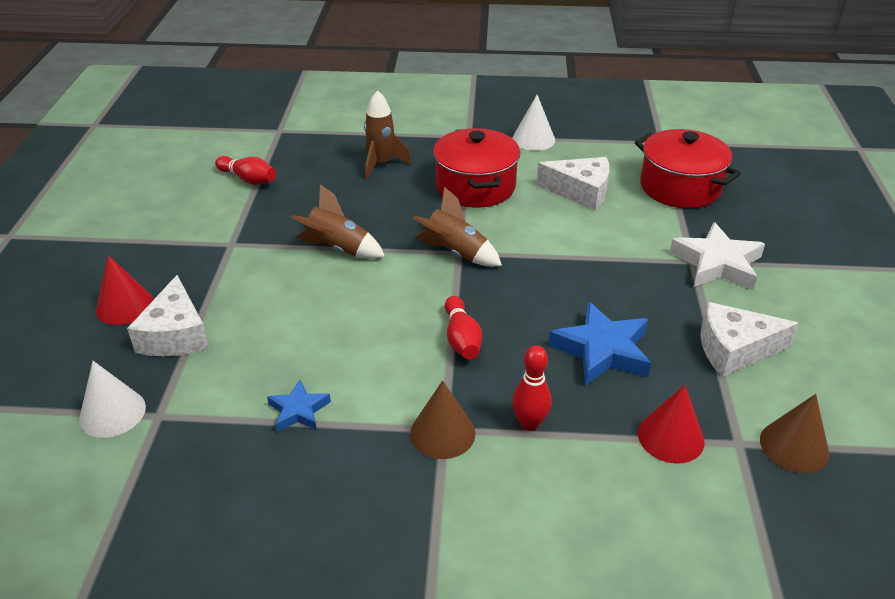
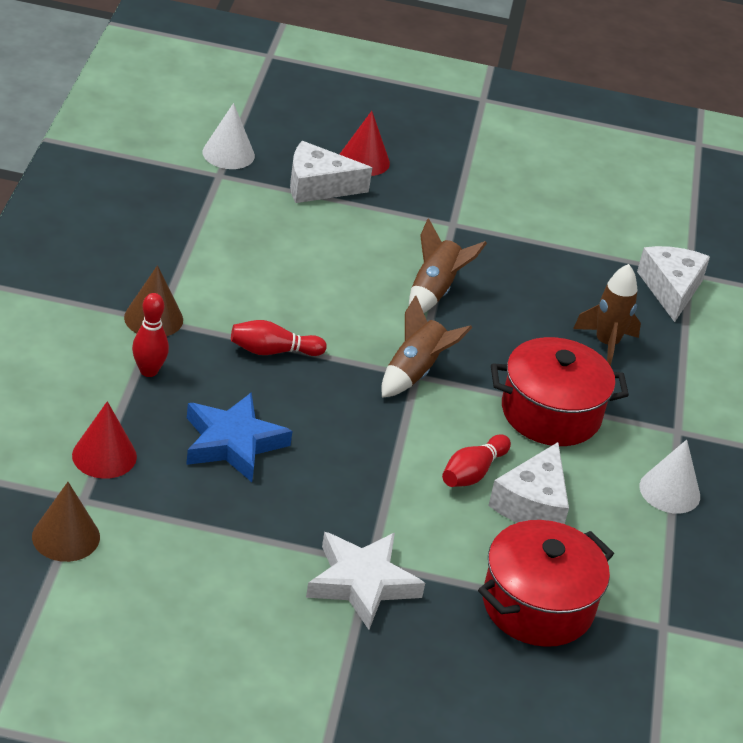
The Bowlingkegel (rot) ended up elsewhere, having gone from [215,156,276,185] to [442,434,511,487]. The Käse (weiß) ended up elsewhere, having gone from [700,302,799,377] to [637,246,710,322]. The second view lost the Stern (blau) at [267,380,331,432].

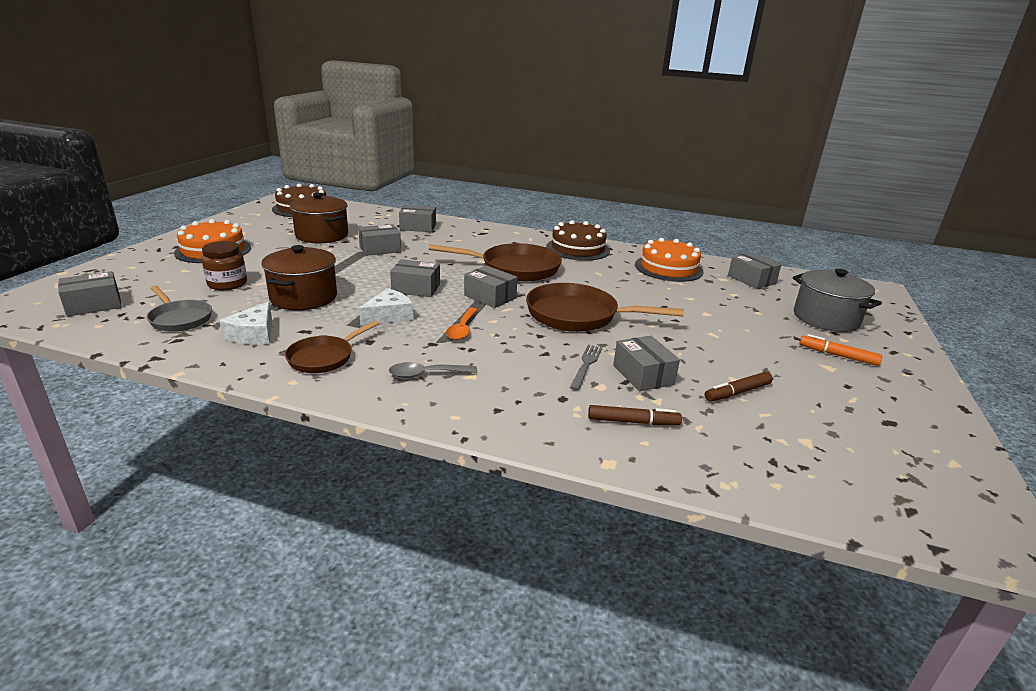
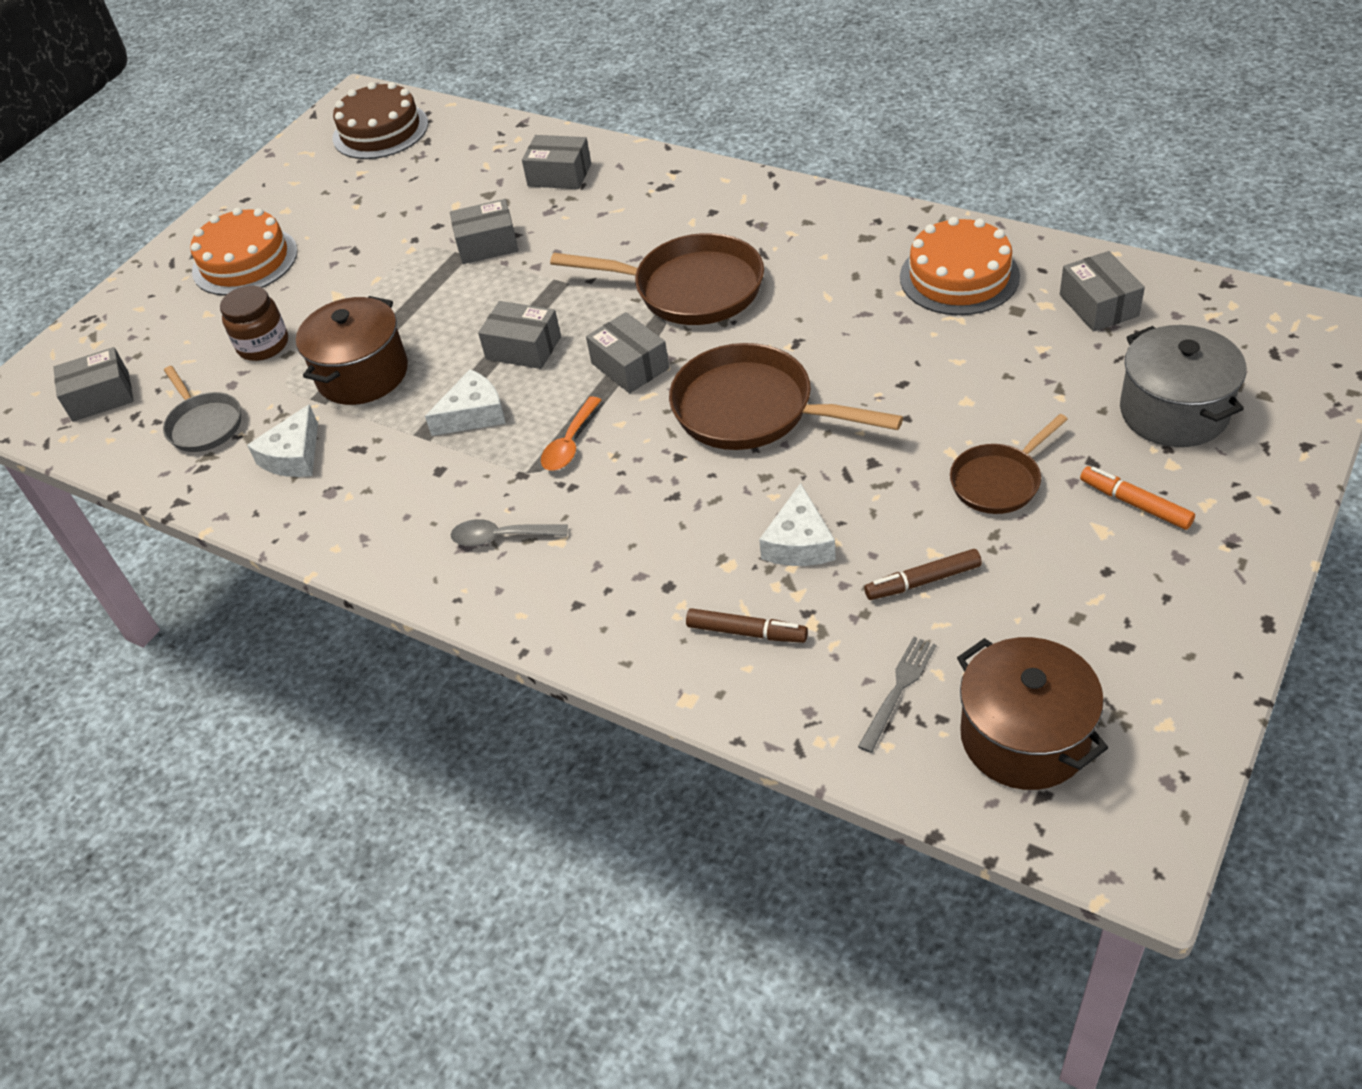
Where the Schachtel (grau) stood at [613,336,680,391], the Käse (weiß) came to stand at [759,483,836,566]. The Gabel (grau) ended up elsewhere, having gone from [570,345,602,390] to [858,637,936,753]. The Pfanne (braun) ended up elsewhere, having gone from [285,320,379,373] to [950,414,1068,514]. The Kochtopf (braun) ended up elsewhere, having gone from [290,193,348,243] to [957,637,1108,790]. The second view lost the Kuchen (braun) at [546,220,610,261].

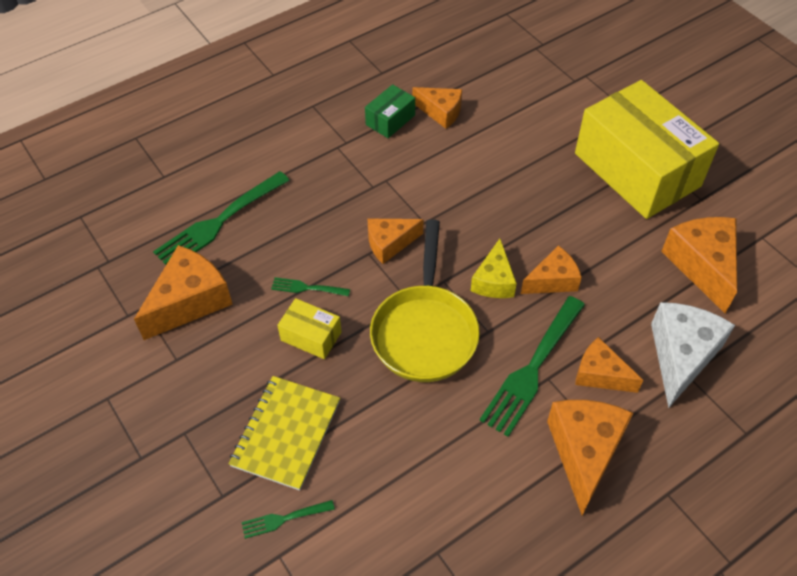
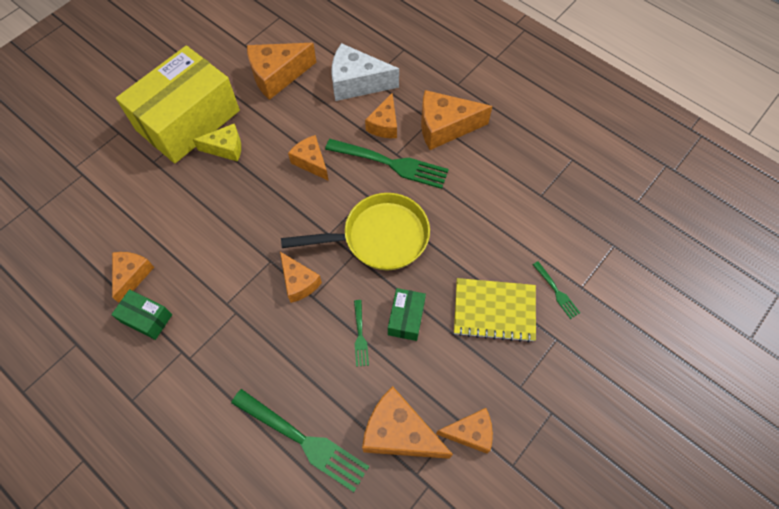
The Käse (gelb) ended up elsewhere, having gone from [471,239,517,298] to [193,124,241,162]. What was the Schachtel (gelb) at [277,298,342,359] turned into the Schachtel (grün) at [388,288,426,341]. The second view gained the Käse (orange) at [436,408,493,454].

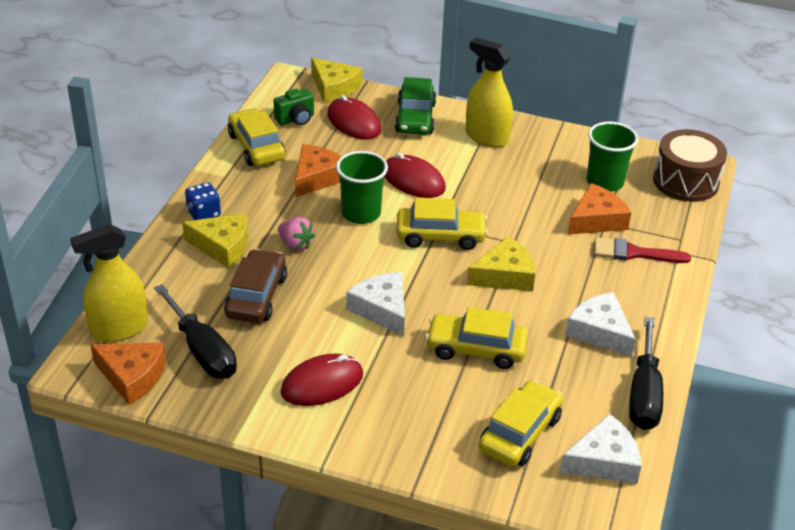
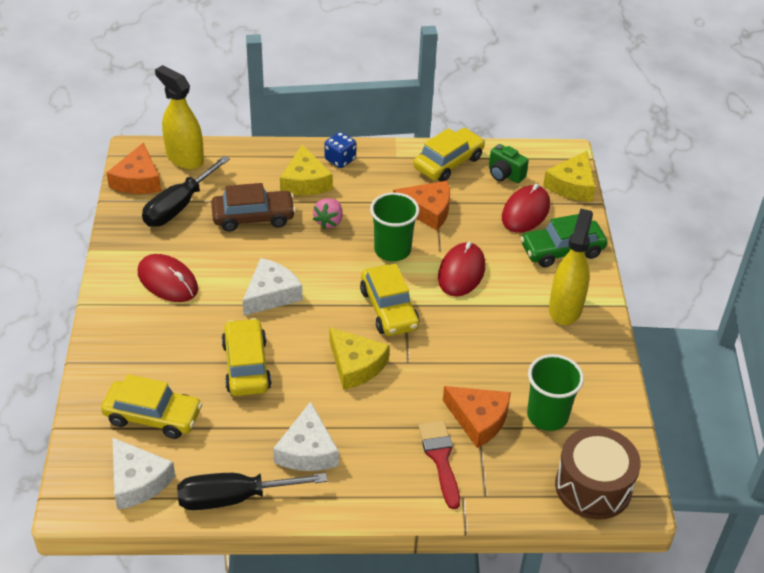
The Käse (weiß) at [565,292,636,357] ended up facing another way, 150 degrees clockwise from before.

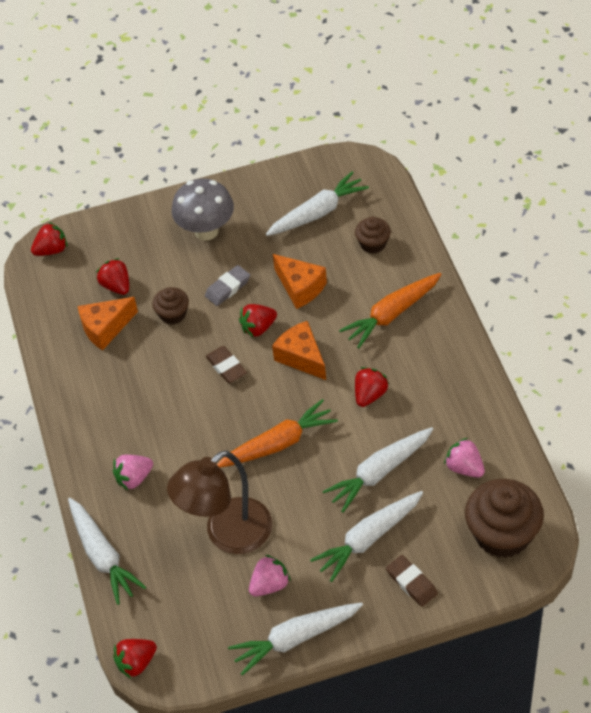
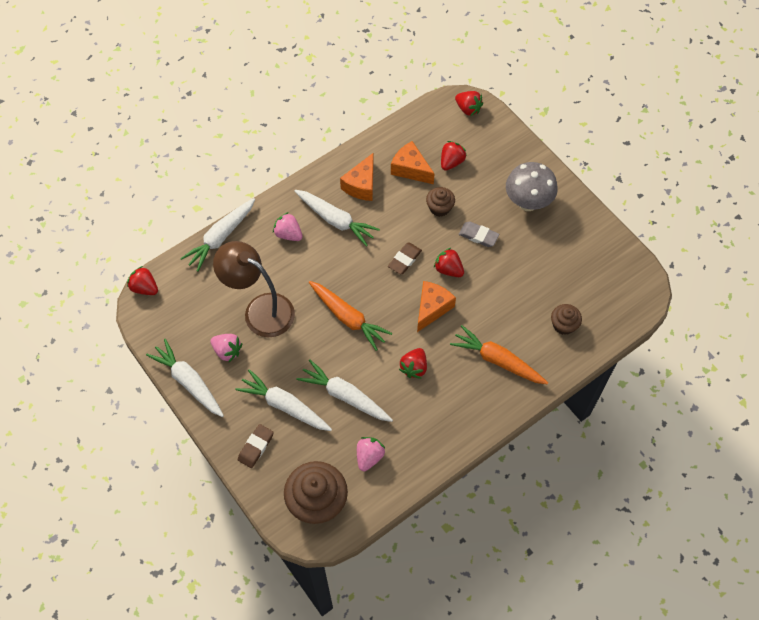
The Karotte (weiß) ended up elsewhere, having gone from [266,171,369,236] to [294,190,380,247]. The Käse (orange) ended up elsewhere, having gone from [273,254,327,309] to [340,153,374,201]. The Erdbeere (rot) at [355,367,389,407] ended up facing another way, 105 degrees clockwise from before.

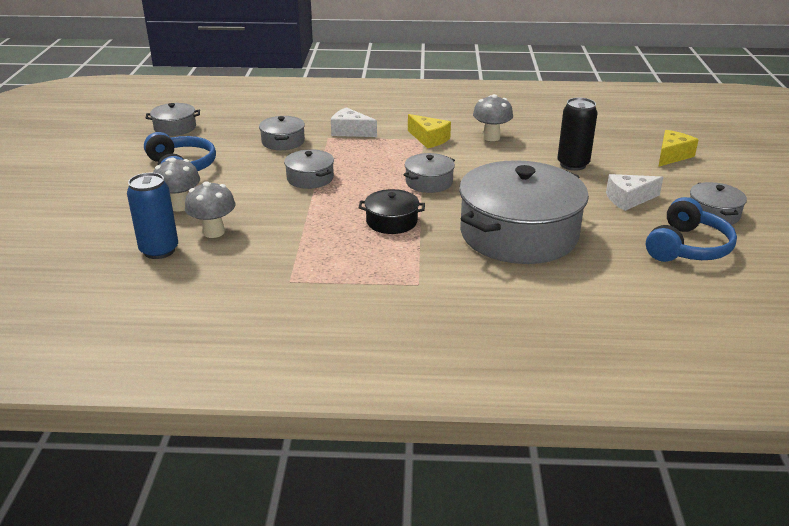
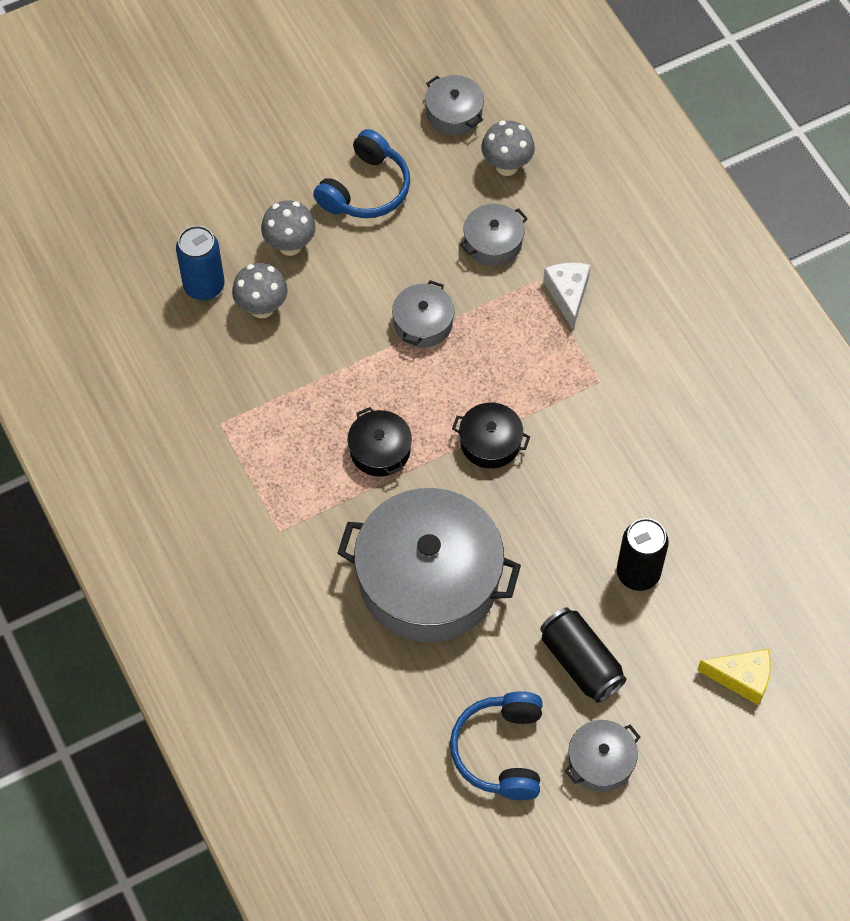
The Kopfhörer (blau) at [646,197,737,262] ended up facing another way, 90 degrees clockwise from before. What was the Kochtopf (grau) at [403,153,455,193] turned into the Kochtopf (schwarz) at [452,403,530,469]. The Pilz (grau) ended up elsewhere, having gone from [473,94,513,141] to [481,121,535,176]. Where the Käse (weiß) stood at [606,174,663,211], the Dose (schwarz) came to stand at [540,607,626,703]. The second view lost the Käse (gelb) at [408,114,451,148].

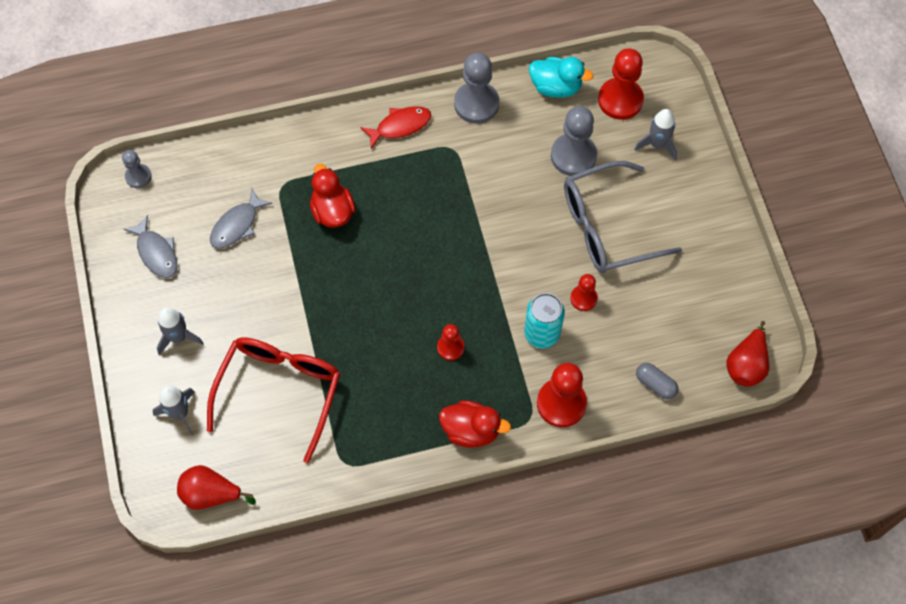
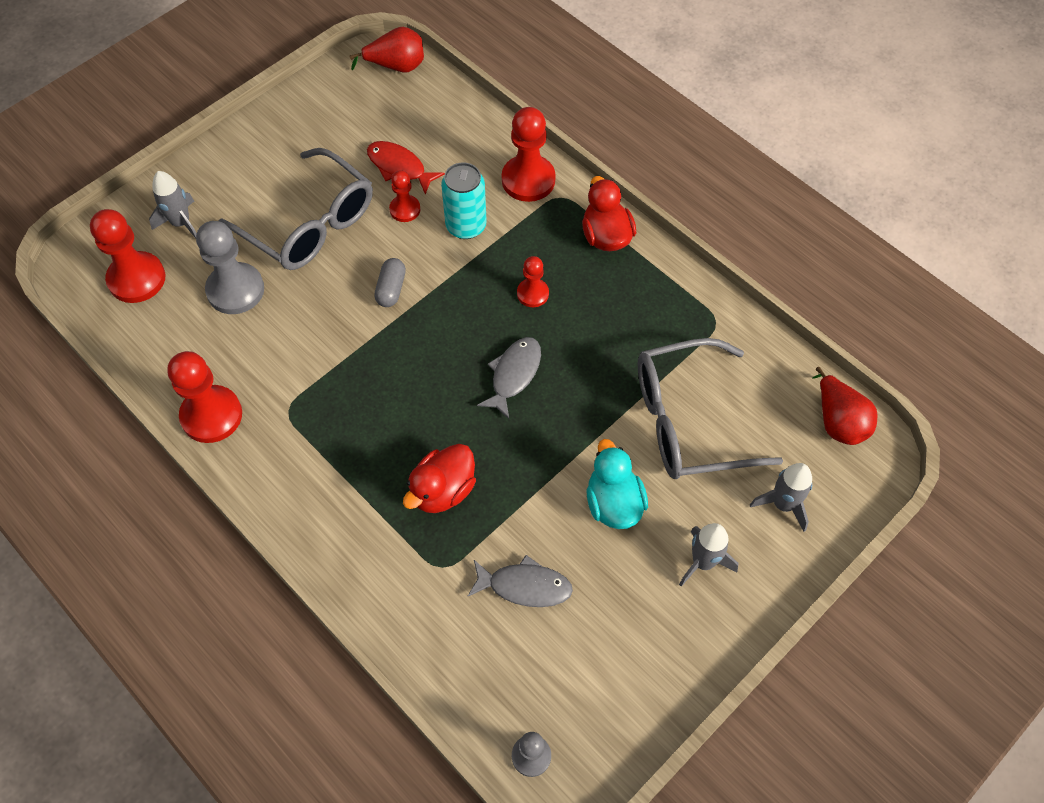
What was the Bauer (grau) at [454,52,499,124] turned into the Bauer (rot) at [167,351,242,443]. The Fisch (rot) ended up elsewhere, having gone from [360,106,431,149] to [367,141,445,194]. The Kapsel (grau) ended up elsewhere, having gone from [636,363,678,399] to [374,258,406,307]. The Fisch (grau) ended up elsewhere, having gone from [124,215,178,278] to [477,337,541,419]. The Ente (türkis) ended up elsewhere, having gone from [529,57,593,98] to [587,439,648,529]. What was the Brille (rot) at [207,337,340,463] turned into the Brille (grau) at [637,338,783,479].

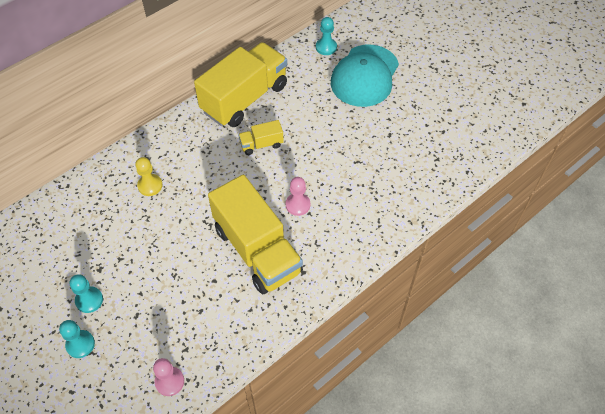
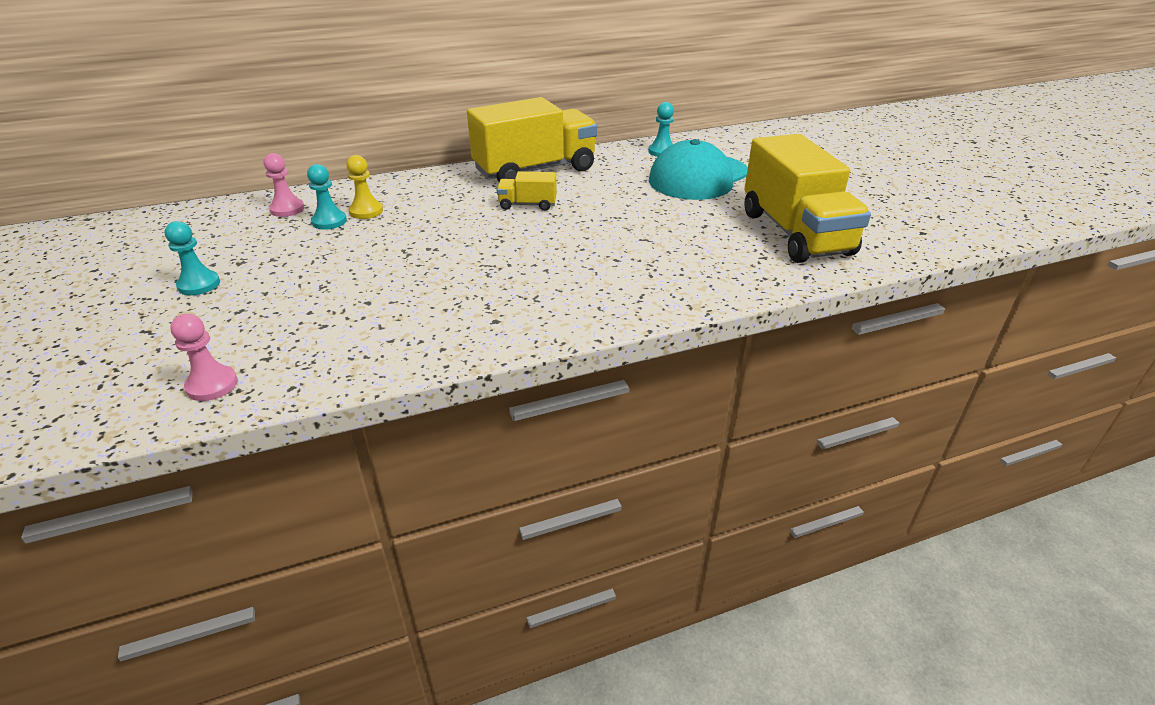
The Bauer (rosa) ended up elsewhere, having gone from [286,177,311,216] to [264,153,304,217]. The Bauer (türkis) ended up elsewhere, having gone from [59,320,95,358] to [307,164,347,230]. The Lastwagen (gelb) ended up elsewhere, having gone from [208,175,303,294] to [744,134,871,263].

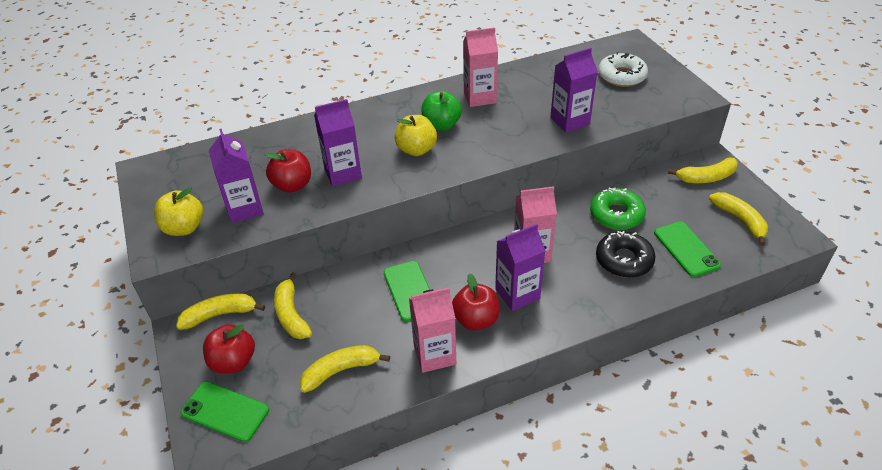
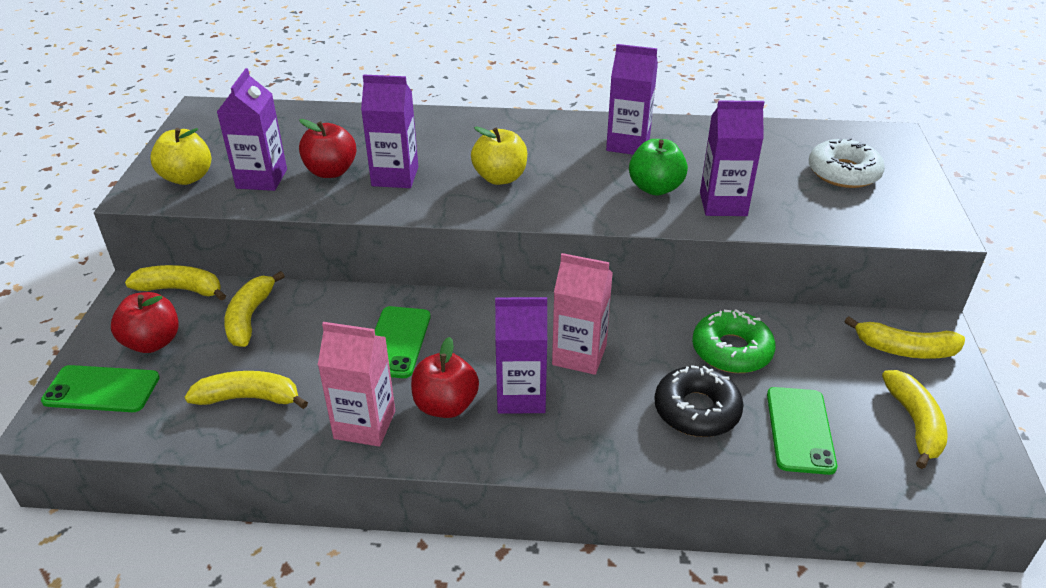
The Handy (grün) at [181,381,269,442] ended up facing another way, 45 degrees counterclockwise from before. What was the Getränkekarton (rosa) at [463,27,498,107] turned into the Getränkekarton (lila) at [606,44,658,155]. The Apfel (grün) ended up elsewhere, having gone from [422,91,462,131] to [629,139,688,196].

